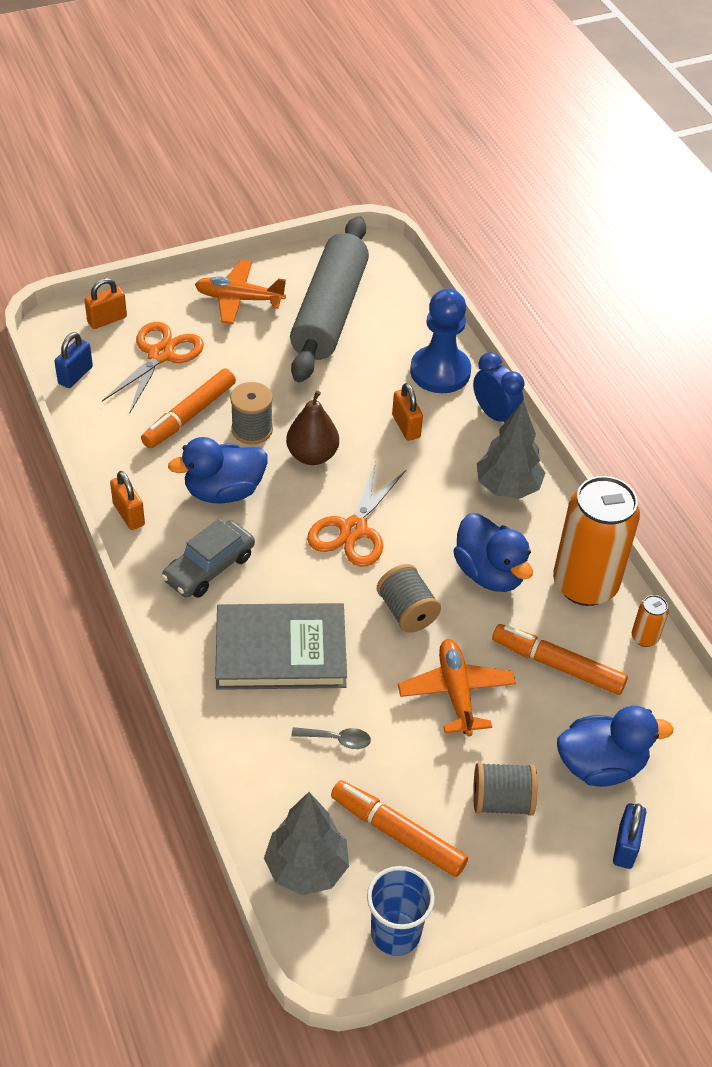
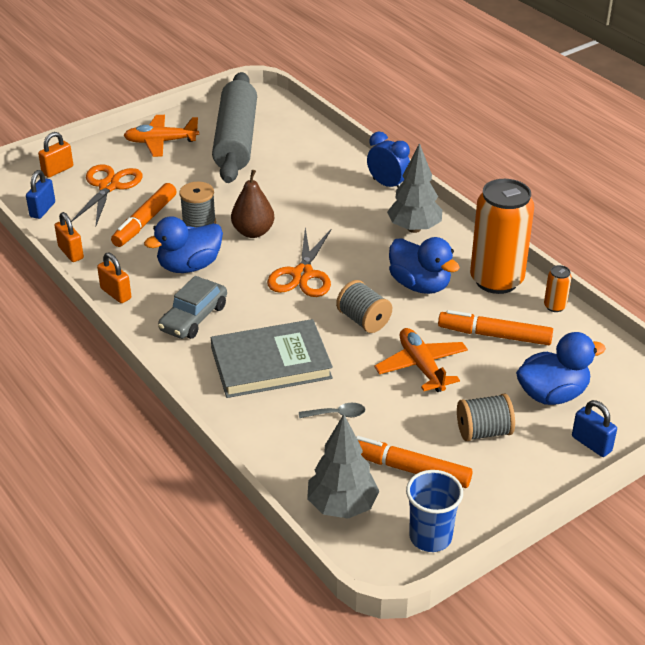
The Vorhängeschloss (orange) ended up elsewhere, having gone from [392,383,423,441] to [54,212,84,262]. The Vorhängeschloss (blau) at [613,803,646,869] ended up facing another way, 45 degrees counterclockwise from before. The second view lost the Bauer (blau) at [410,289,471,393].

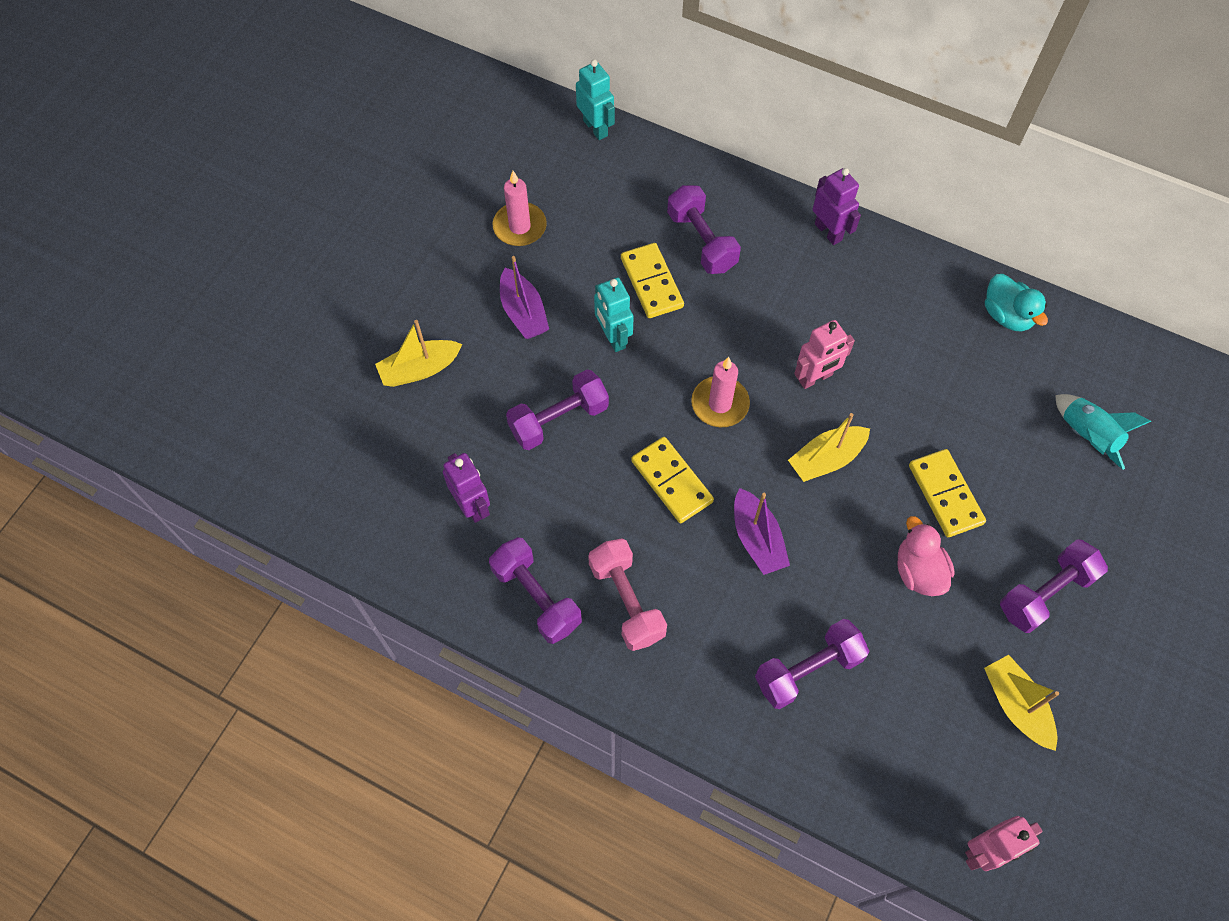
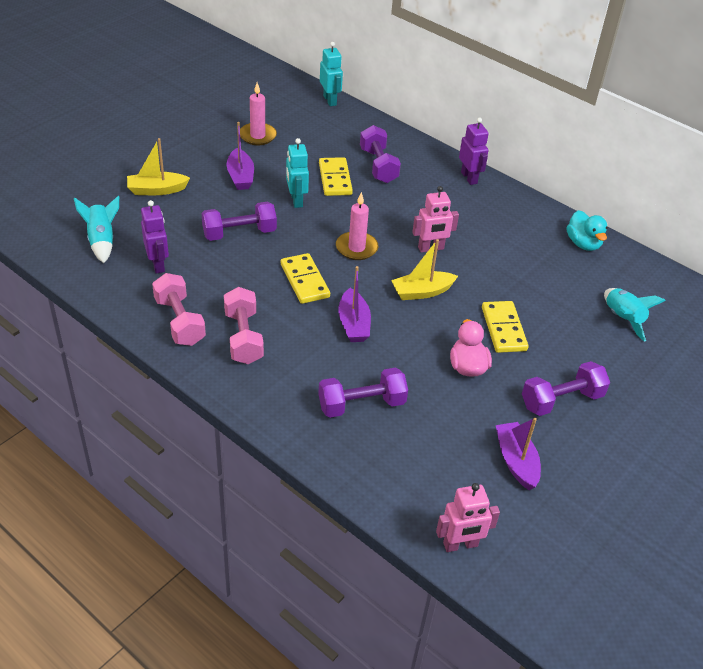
The second view gained the Rakete (türkis) at [74,196,119,263]. What was the Hantel (lila) at [489,537,582,644] turned into the Hantel (rosa) at [152,273,206,346]. What was the Boot (gelb) at [984,655,1059,751] turned into the Boot (lila) at [496,418,541,490].

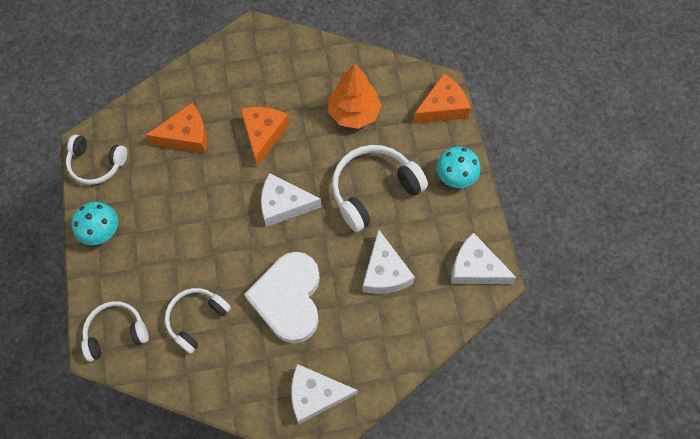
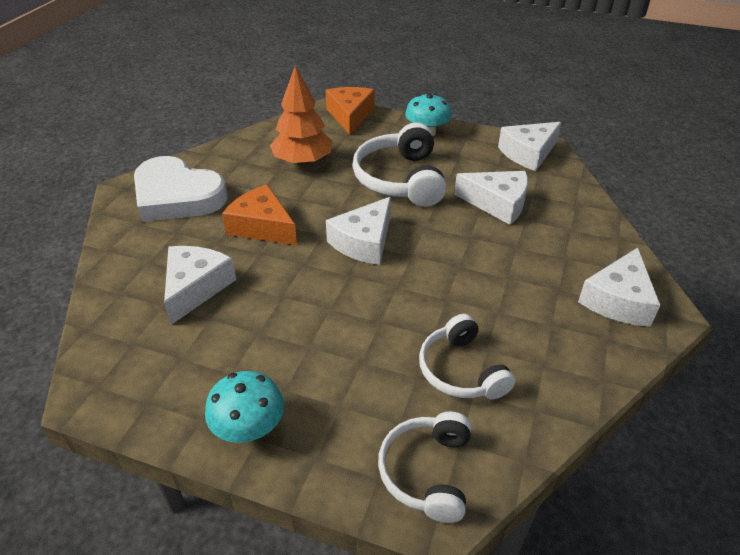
The Herz (weiß) ended up elsewhere, having gone from [244,252,320,344] to [134,156,228,222]. What was the Käse (orange) at [146,103,207,153] turned into the Käse (weiß) at [164,246,236,325]. The second view lost the Kopfhörer (weiß) at [66,135,127,185].

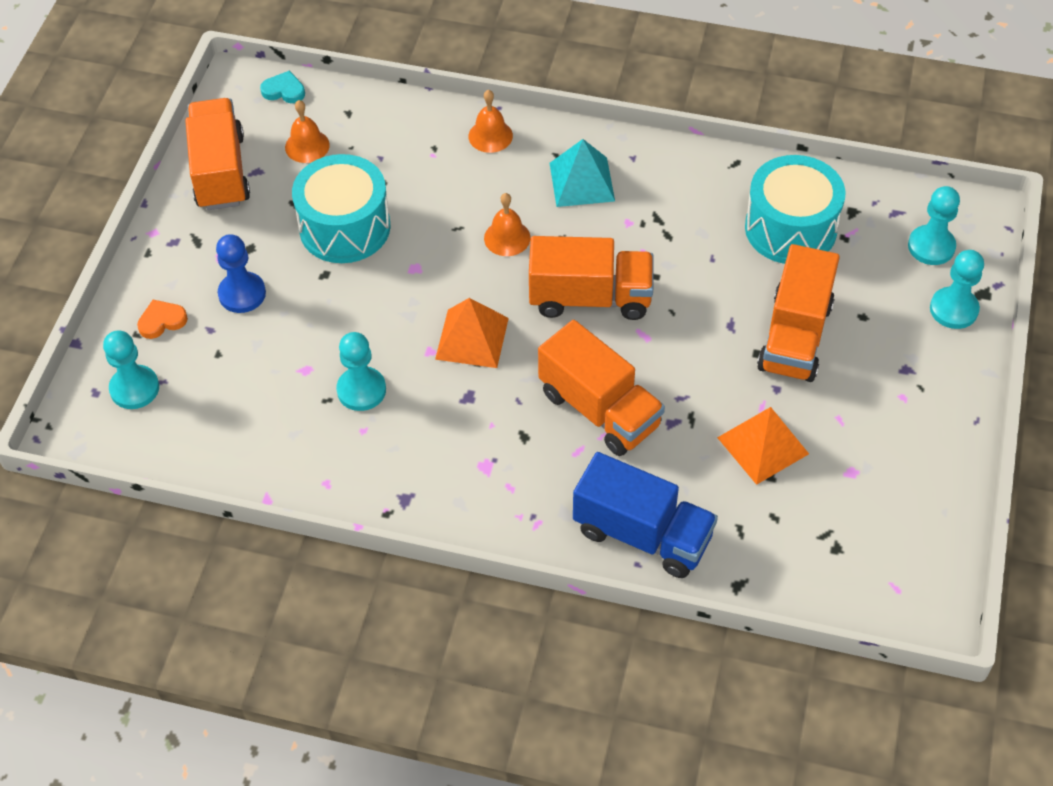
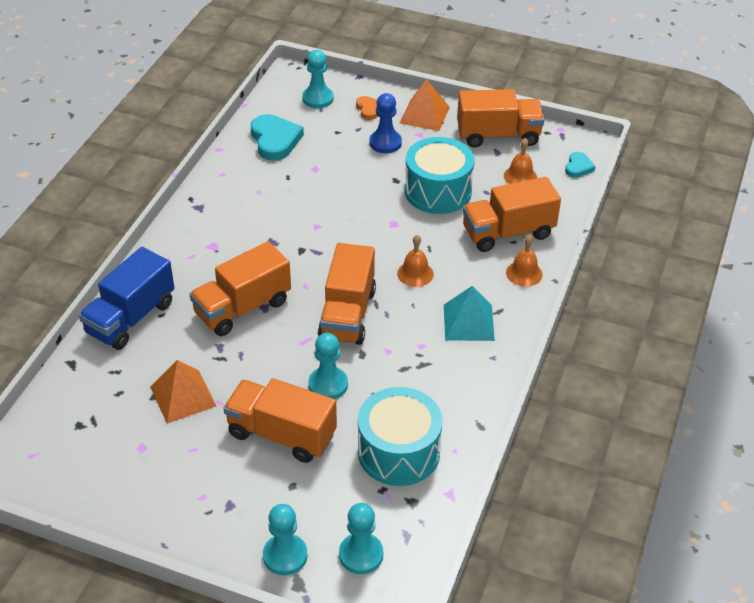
The second view gained the Herz (türkis) at [251,114,304,161]. The Bauer (türkis) ended up elsewhere, having gone from [336,332,386,411] to [308,333,348,399]. The Pyramide (orange) ended up elsewhere, having gone from [435,298,509,368] to [400,79,450,131]. The second view gained the Lastwagen (orange) at [462,177,561,252].

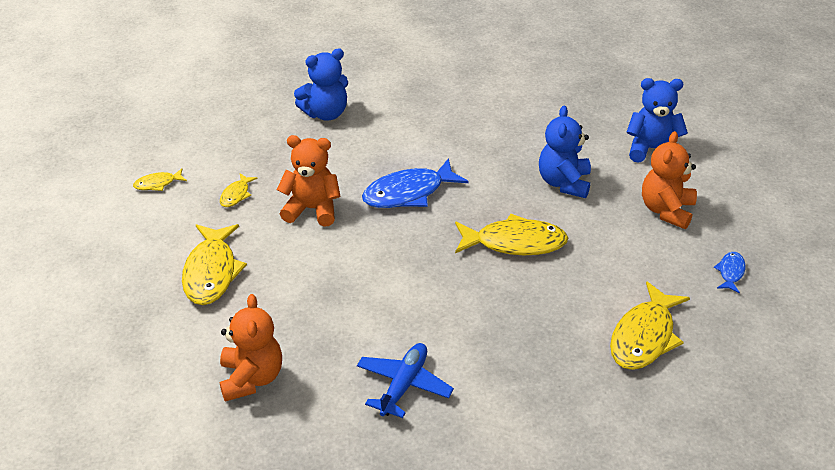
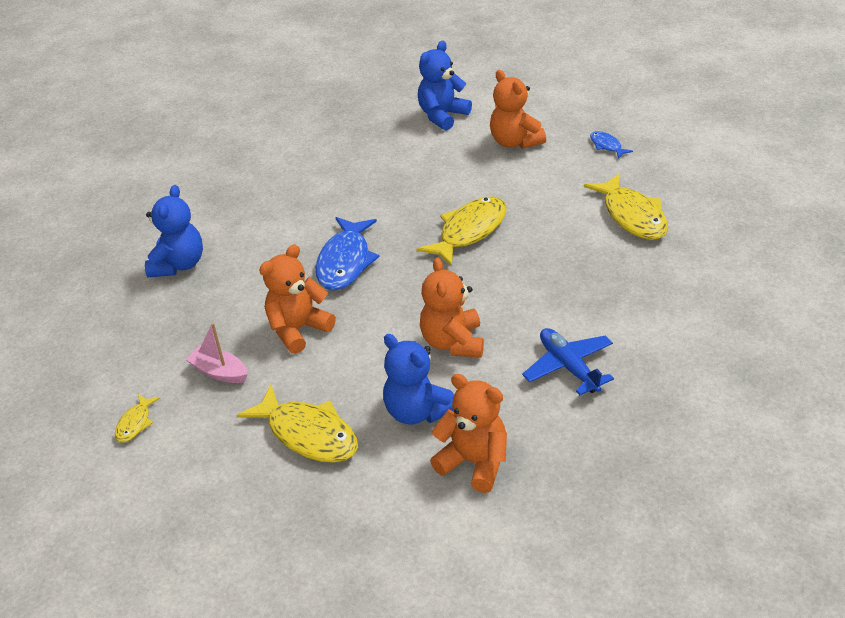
Where the Fisch (gelb) stood at [220,173,258,207], the Boot (rosa) came to stand at [185,323,248,383]. The Teddybär (blau) ended up elsewhere, having gone from [539,105,591,198] to [383,334,454,425]. The second view gained the Teddybär (orange) at [420,257,484,358].

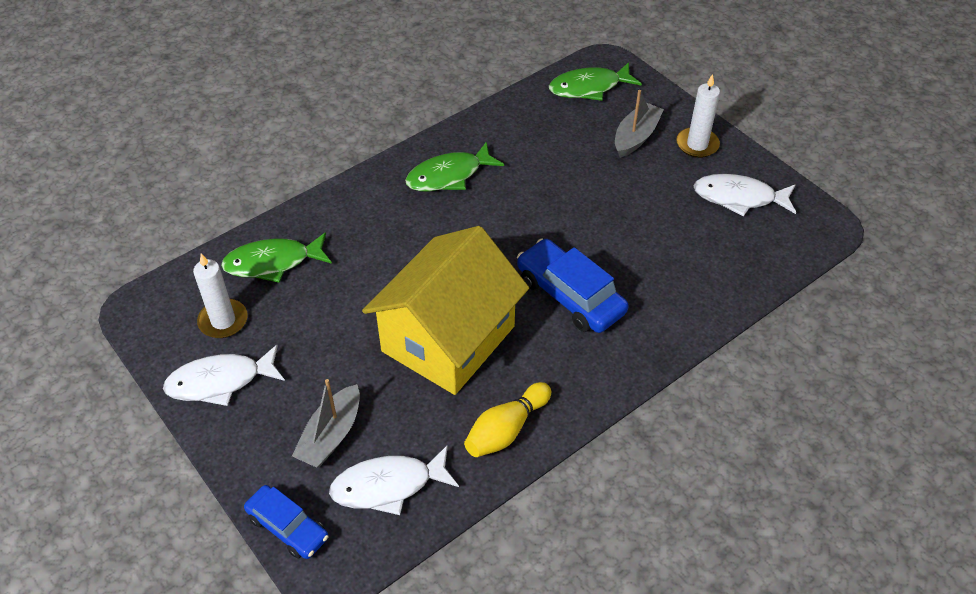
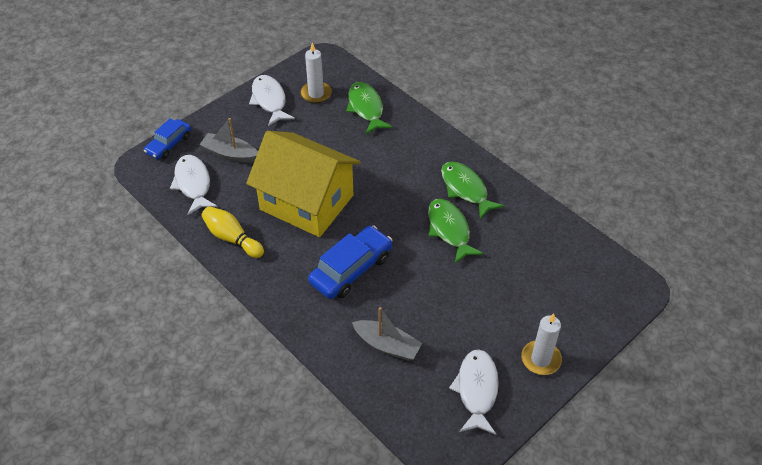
The Boot (grau) ended up elsewhere, having gone from [615,90,664,158] to [352,307,422,361]. The Fisch (grün) ended up elsewhere, having gone from [549,62,642,101] to [428,199,484,263].

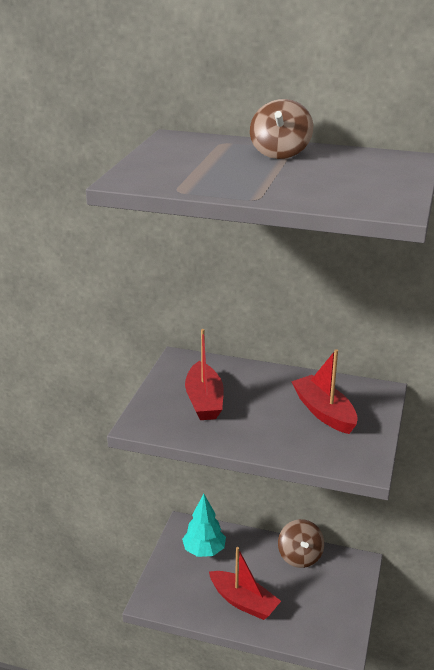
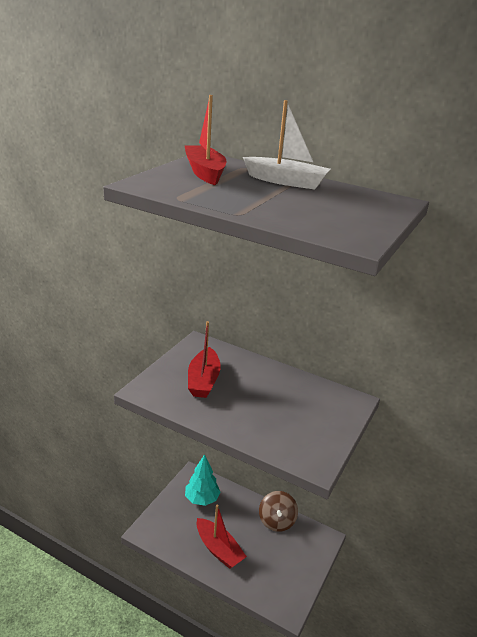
The Boot (rot) ended up elsewhere, having gone from [291,349,358,434] to [185,95,226,185]. Where the Kreisel (braun) stood at [250,99,313,159], the Boot (weiß) came to stand at [243,100,330,190].

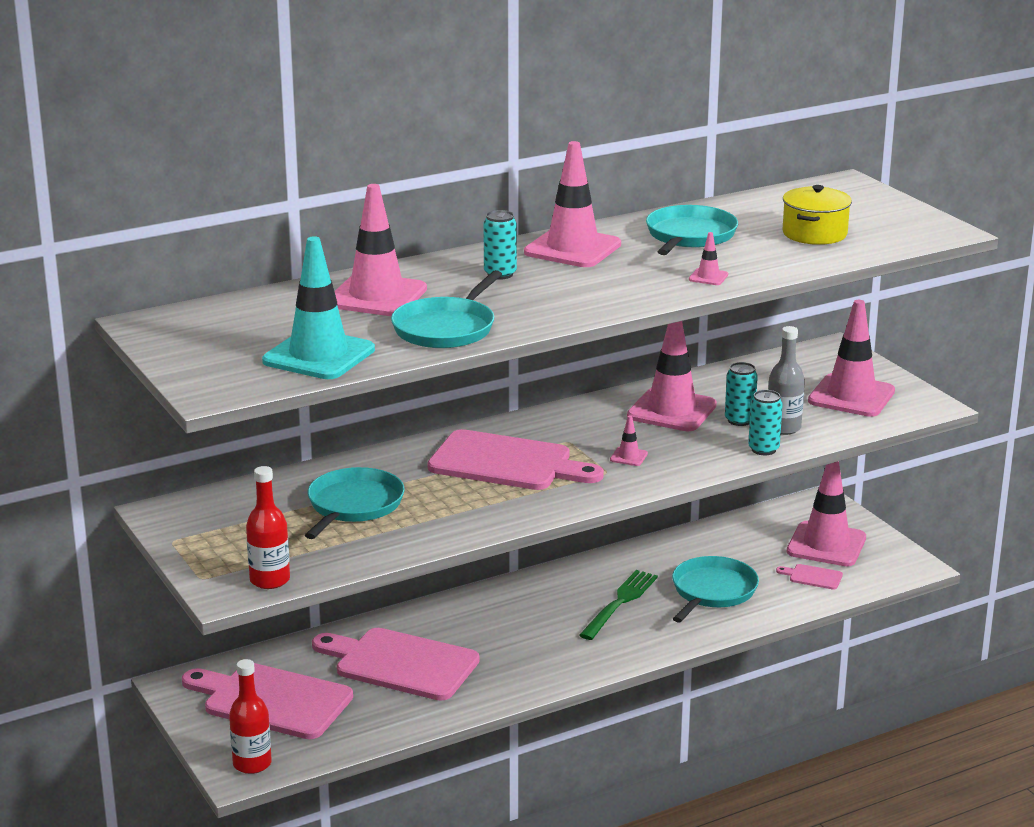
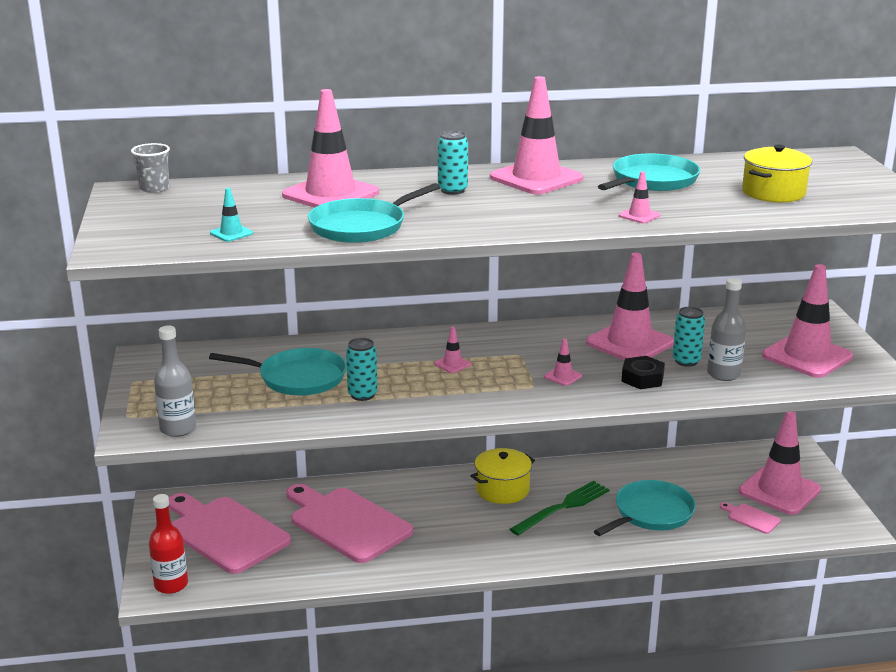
The second view gained the Becher (grau) at [131,143,170,193]. What was the Flasche (rot) at [246,466,290,589] turned into the Flasche (grau) at [154,326,196,437]. The Pfanne (türkis) at [305,467,405,539] ended up facing another way, 60 degrees clockwise from before. The size of the Leitkegel (türkis) at [262,236,375,379] changed by a factor of 0.41. The Dose (türkis) ended up elsewhere, having gone from [748,390,783,455] to [346,338,378,401]. Where the Schneidebrett (rosa) stood at [427,429,604,490], the Leitkegel (rosa) came to stand at [434,327,472,373]. The second view gained the Kochtopf (gelb) at [471,448,535,504]. The second view gained the Sechskantmutter (schwarz) at [621,356,665,389].

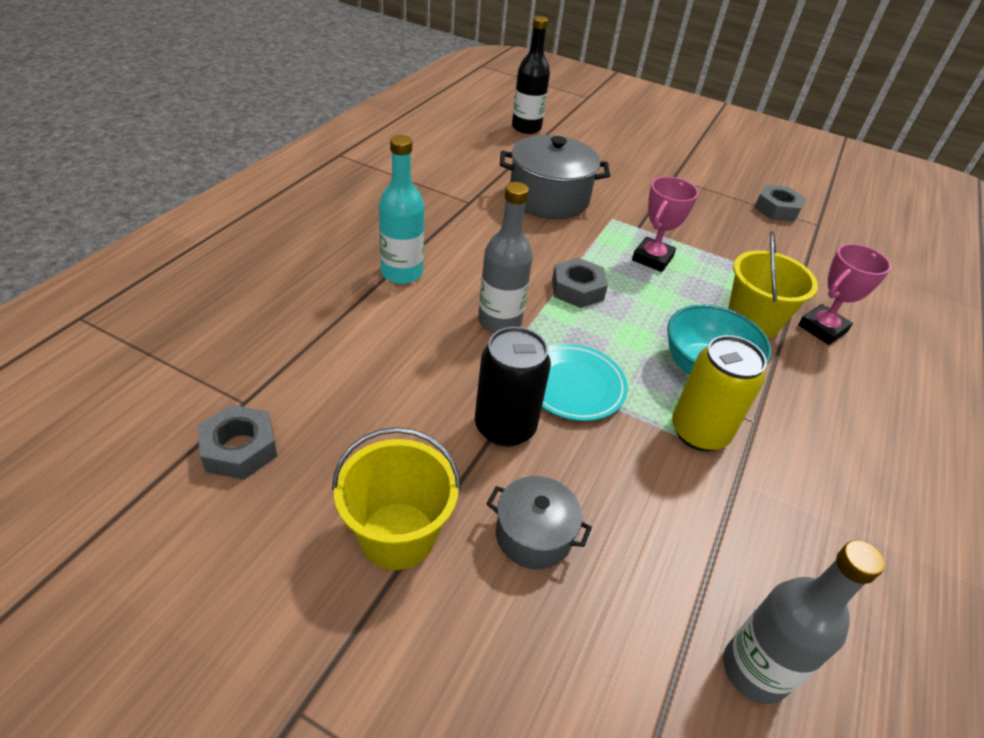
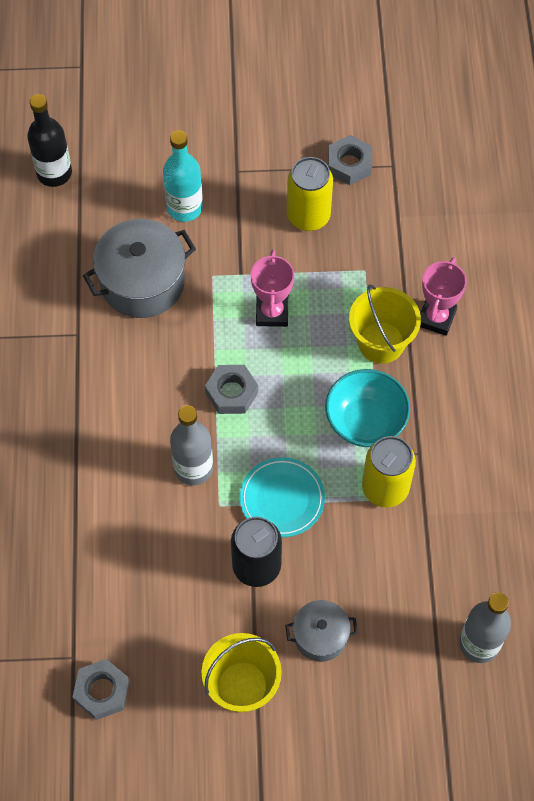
The Flasche (türkis) ended up elsewhere, having gone from [379,135,425,284] to [163,130,203,222]. The second view gained the Dose (gelb) at [287,157,333,231].

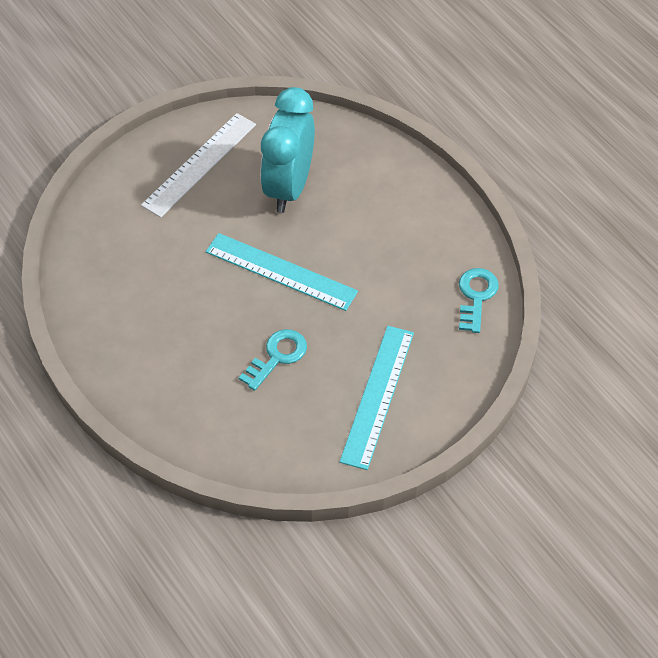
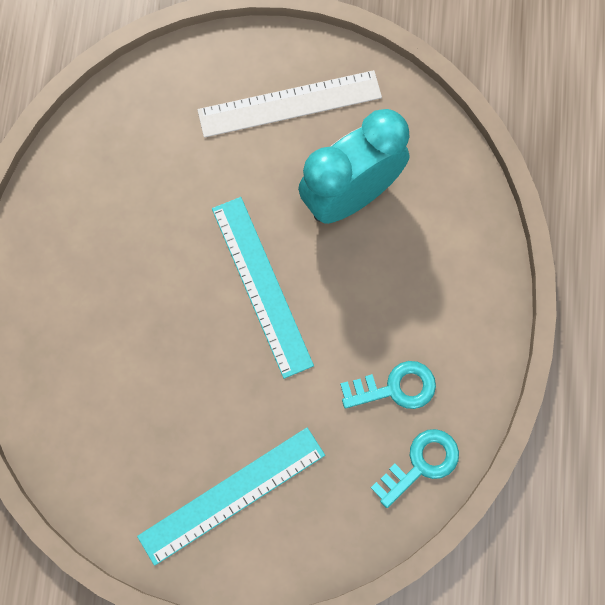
The Schlüssel (türkis) ended up elsewhere, having gone from [239,329,307,391] to [340,361,436,409].

